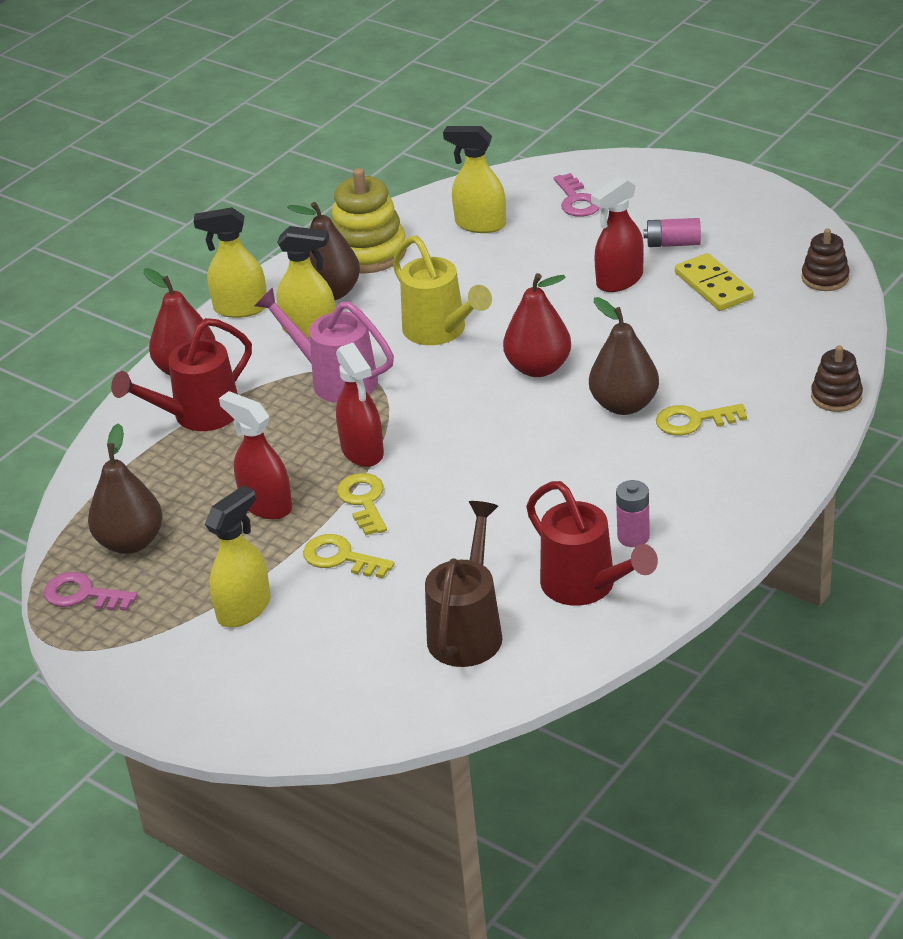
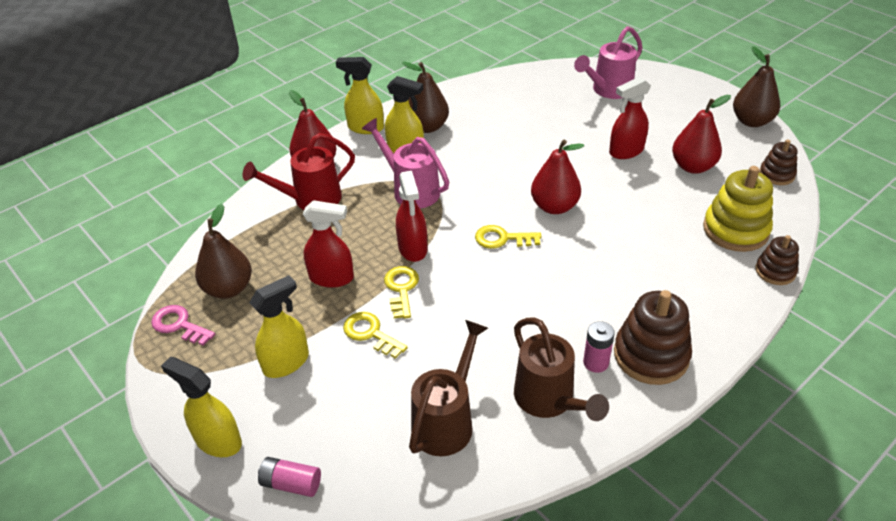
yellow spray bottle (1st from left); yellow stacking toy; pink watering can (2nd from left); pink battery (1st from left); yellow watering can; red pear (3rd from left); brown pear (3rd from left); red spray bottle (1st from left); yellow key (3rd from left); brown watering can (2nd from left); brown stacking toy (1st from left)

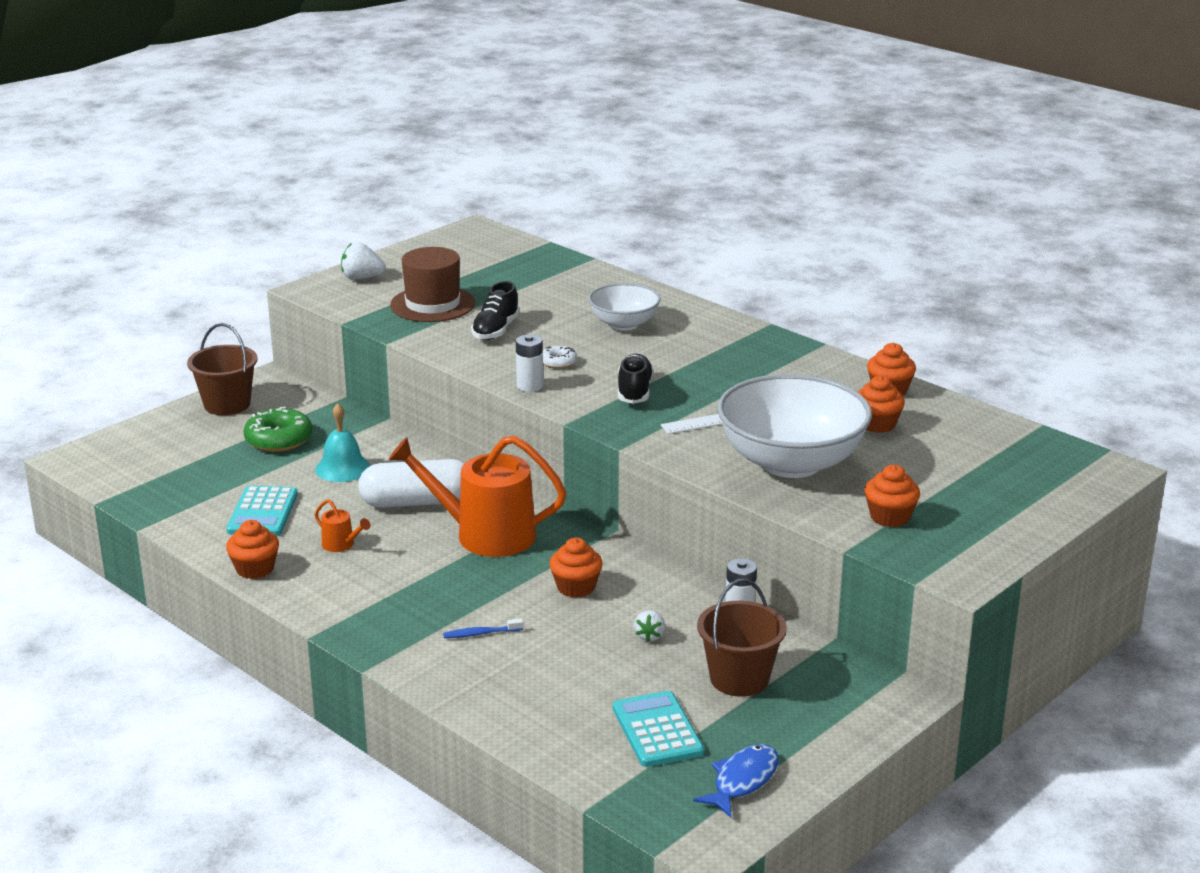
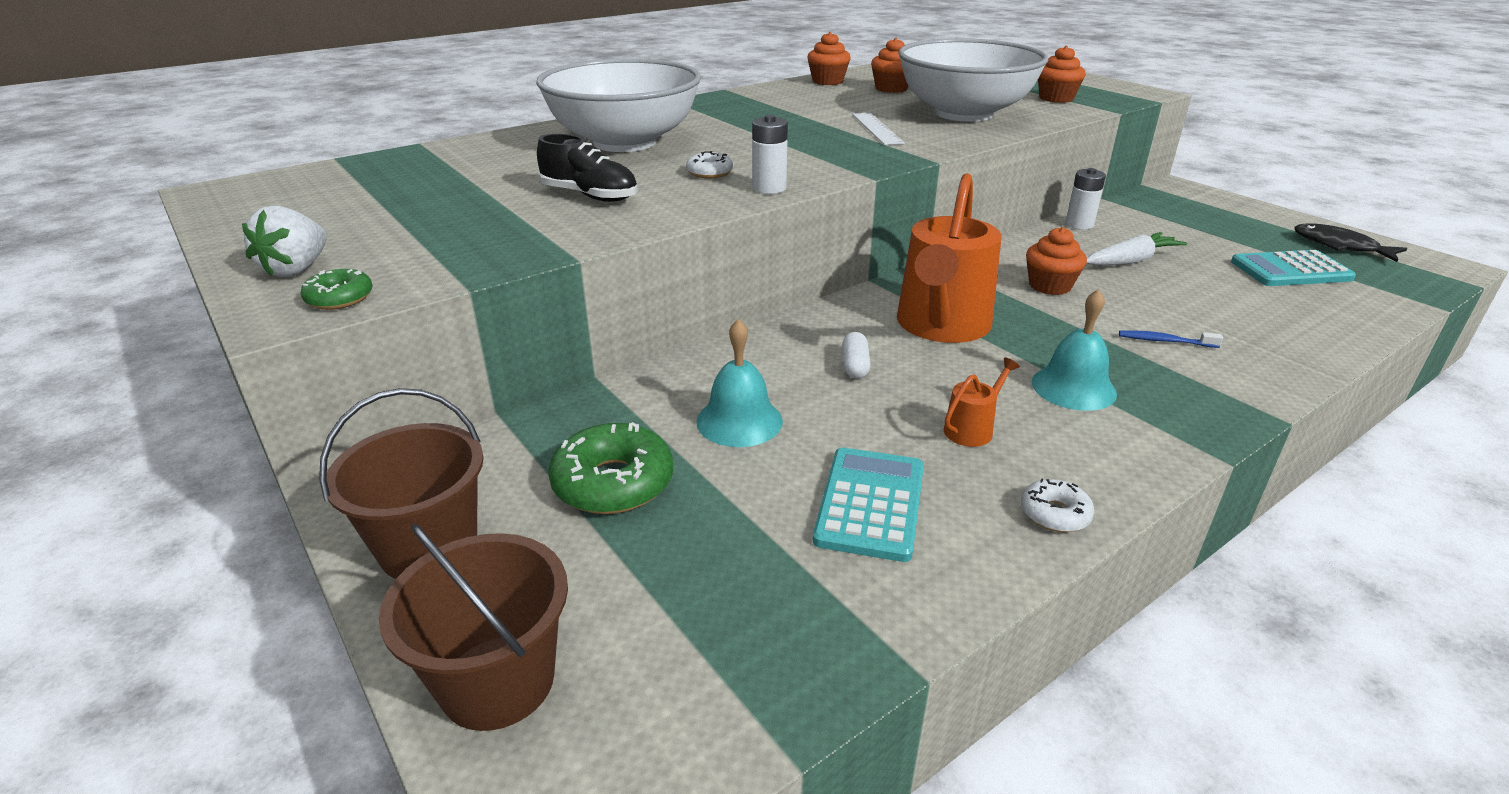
brown hat; white bowl (1st from left); black shoe (2nd from left in the first image); white capsule; turquoise calculator (1st from left); white donut (2nd from left); brown bucket (2nd from left); white carrot; blue toothbrush; black fish; green donut (1st from left); turquoise bell (2nd from left)

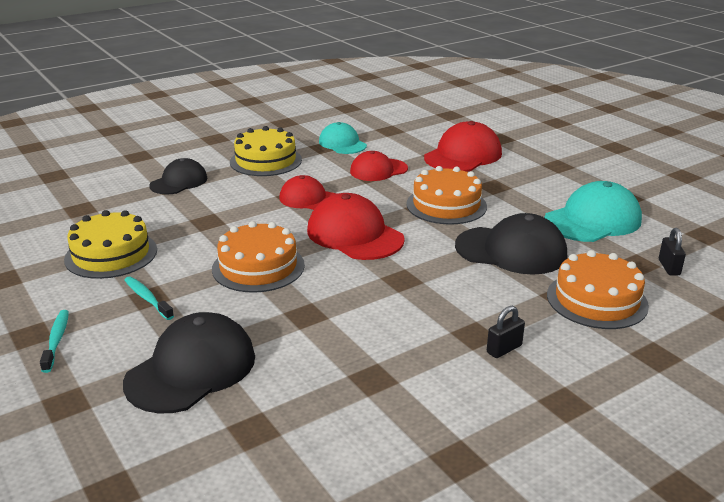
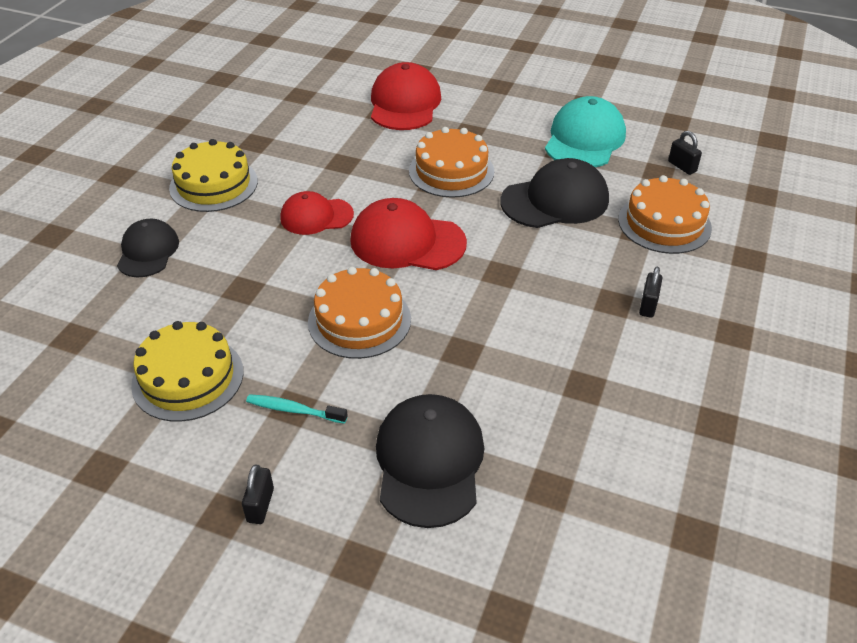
turquoise cap (1st from left in the first image); red cap (3rd from left in the first image); black padlock (1st from left)

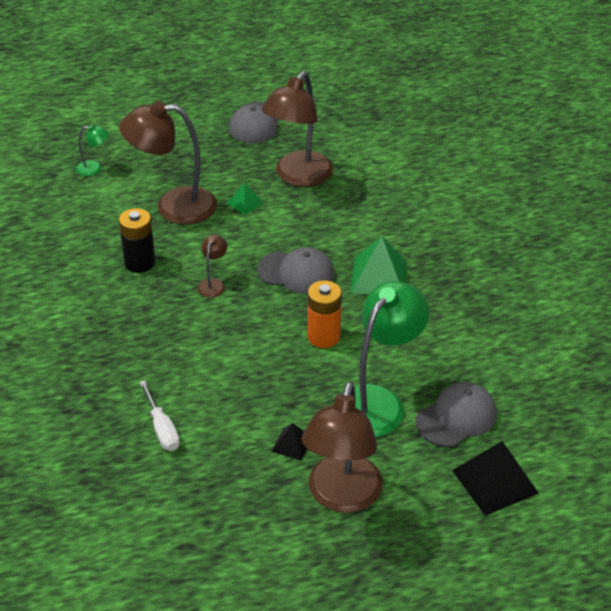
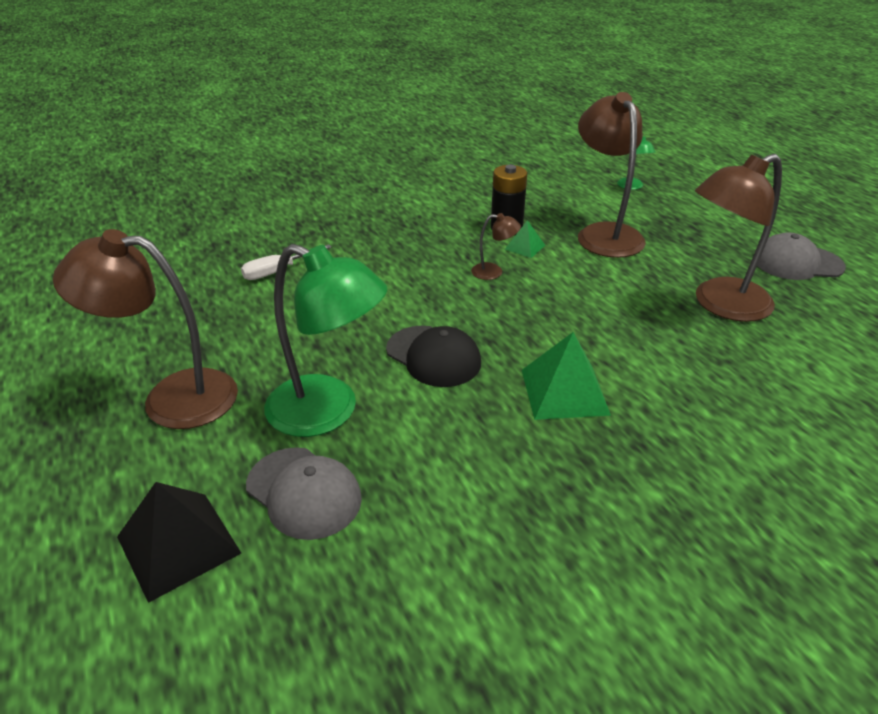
brown lamp (4th from left); green pyramid (1st from left); grey cap (2nd from left in the first image); black cap; black pyramid (1st from left in the first image)

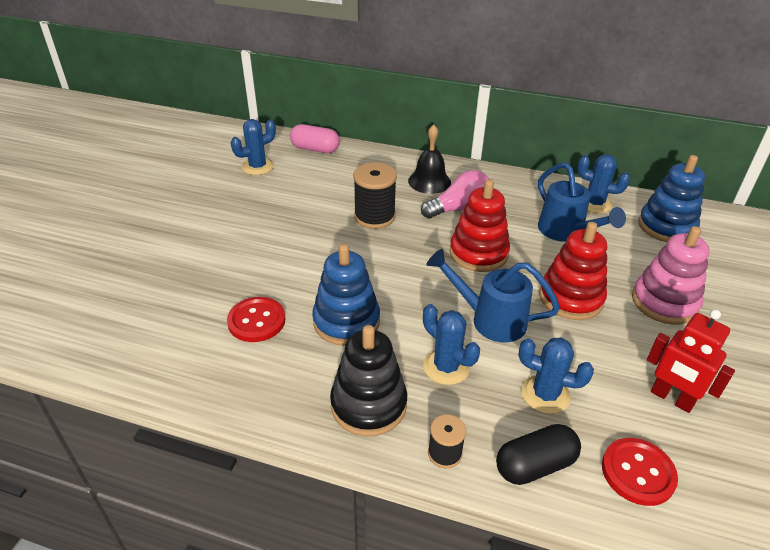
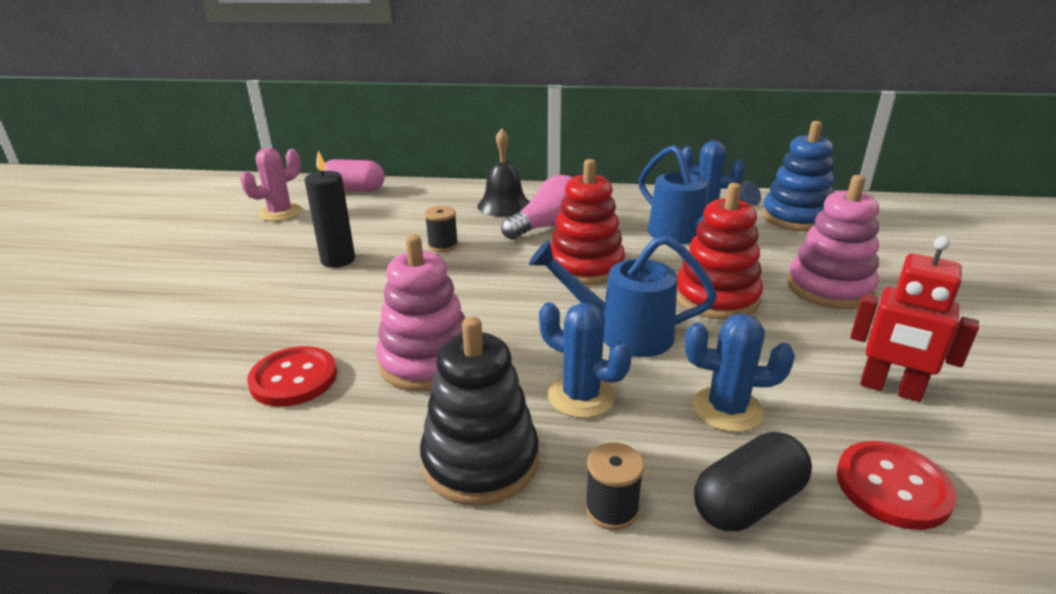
pink cactus; black spool (1st from left); pink stacking toy (1st from left); black candle

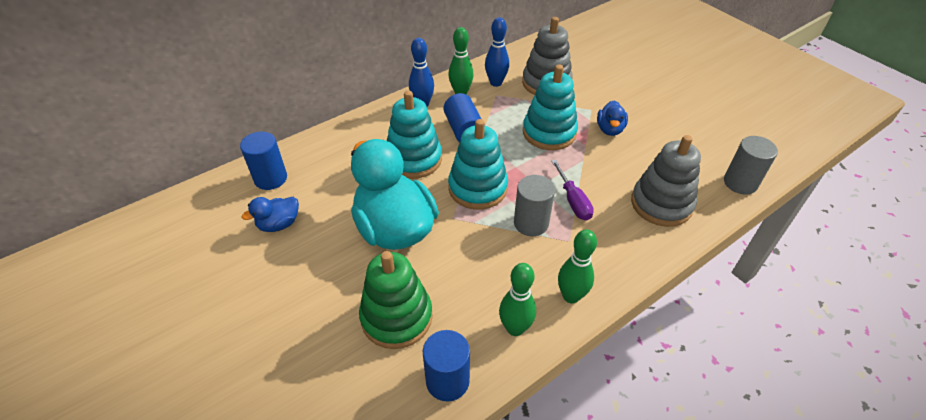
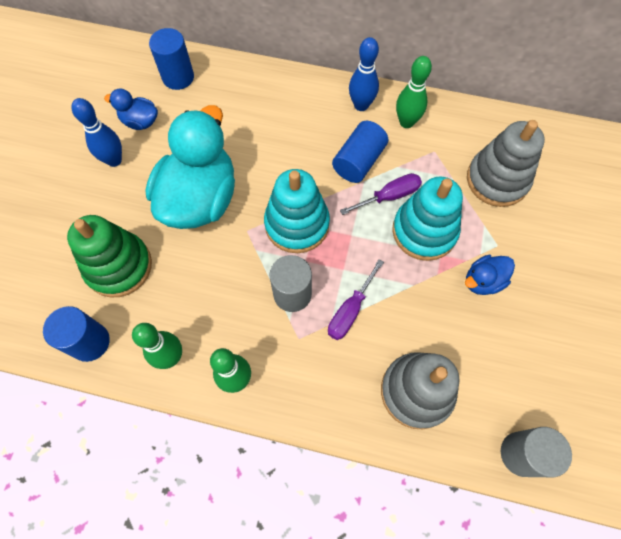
blue bowling pin (1st from left); turquoise stacking toy (1st from left in the first image); purple screwdriver (2nd from left)

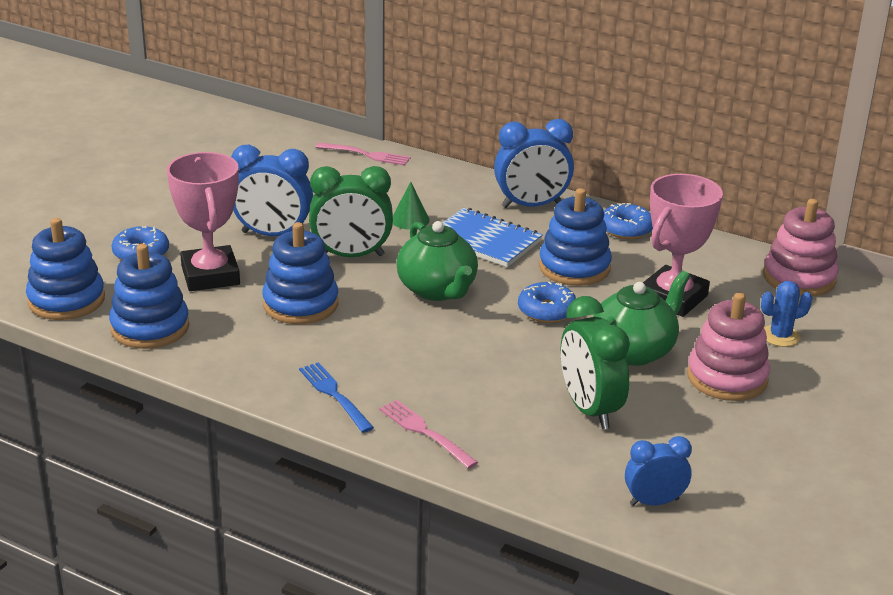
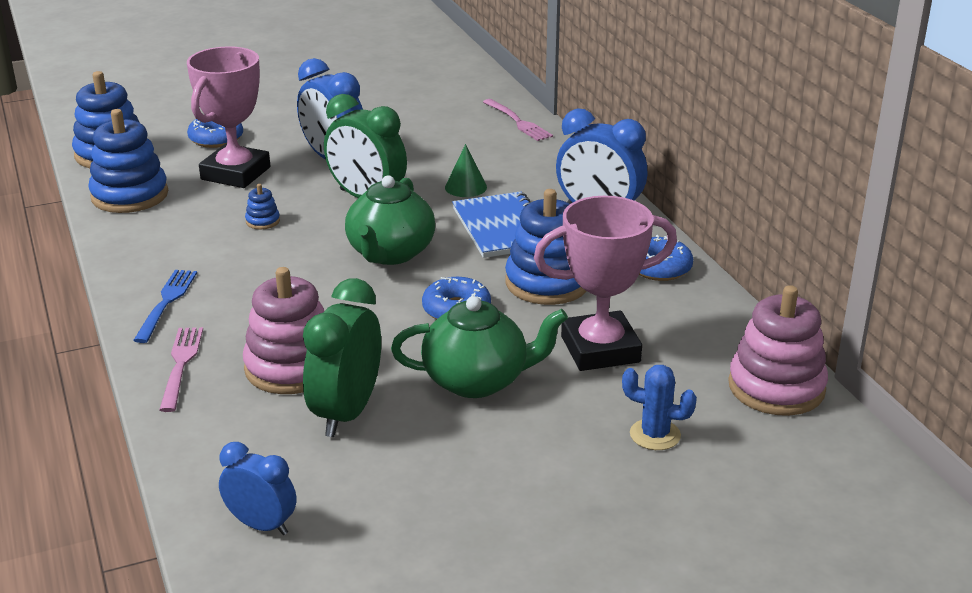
blue stacking toy (3rd from left); pink stacking toy (1st from left)

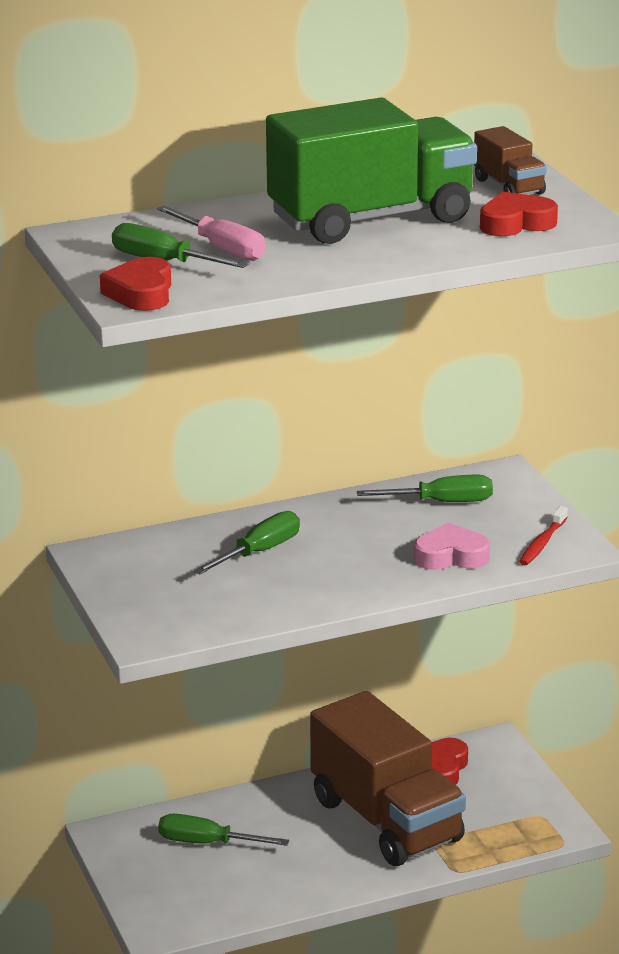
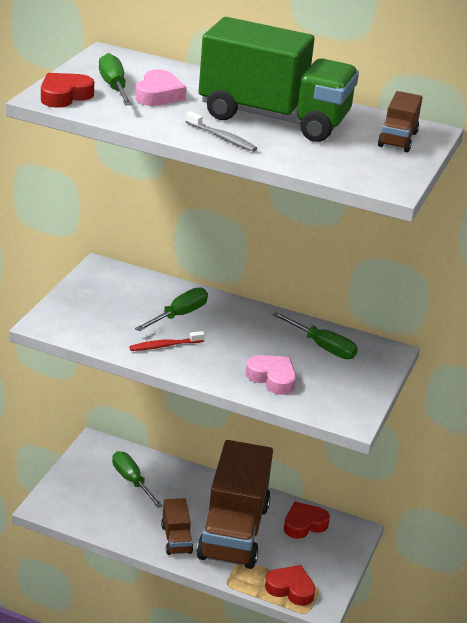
red heart (2nd from left); pink heart (1st from left); red toothbrush; green screwdriver (3rd from left); grey toothbrush; brown truck (1st from left)

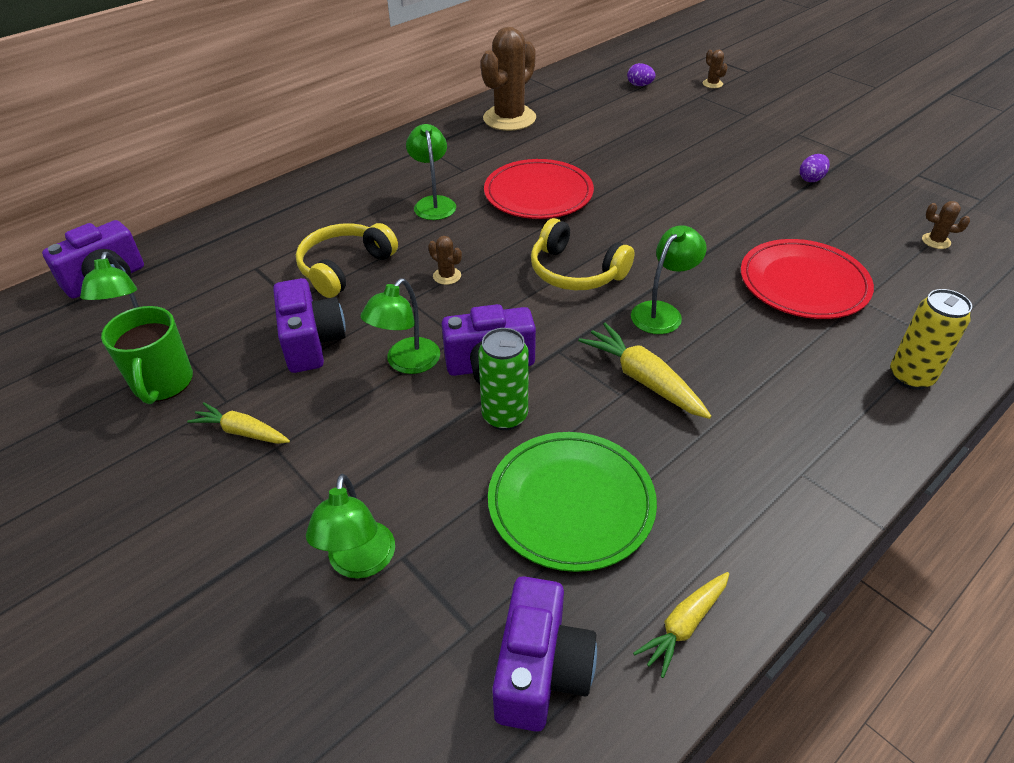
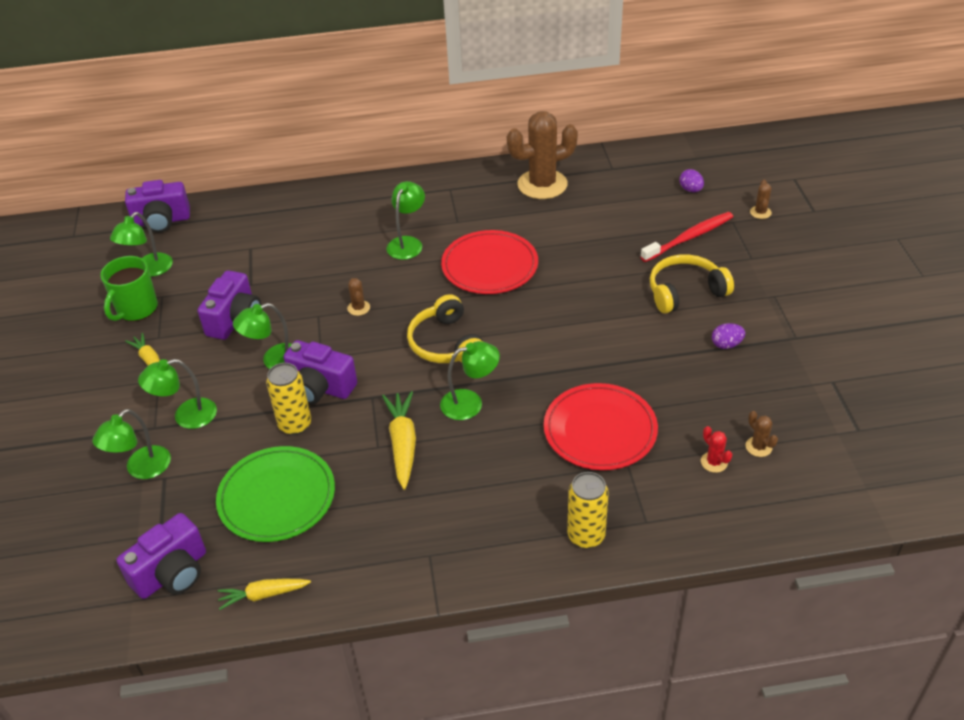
yellow headphones (2nd from left); yellow can (1st from left); red toothbrush; green lamp (3rd from left); red cactus

